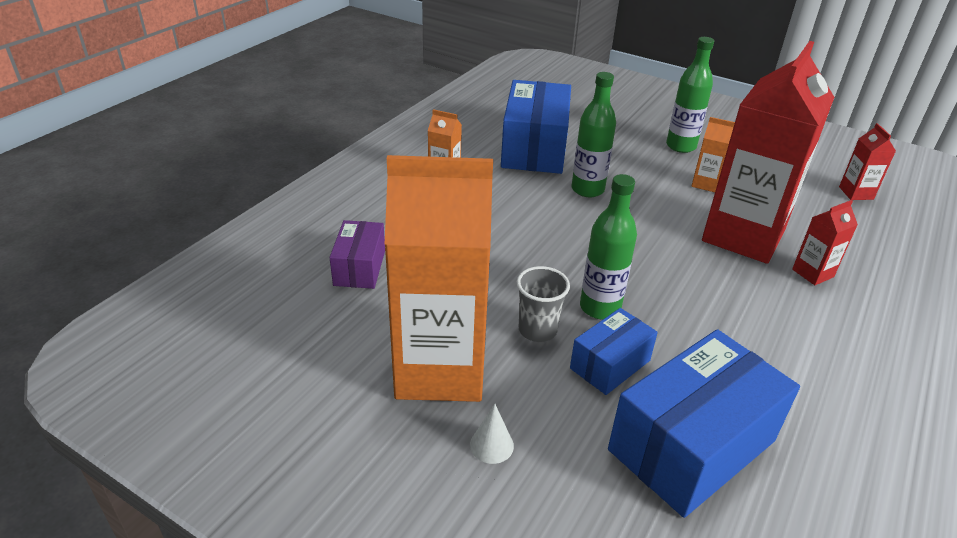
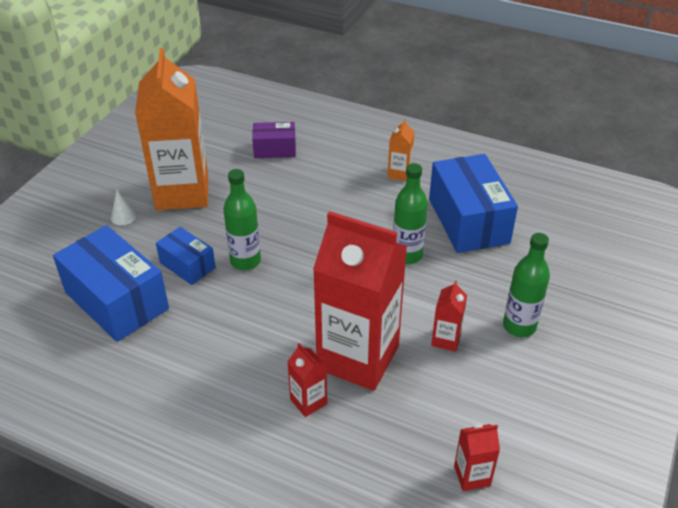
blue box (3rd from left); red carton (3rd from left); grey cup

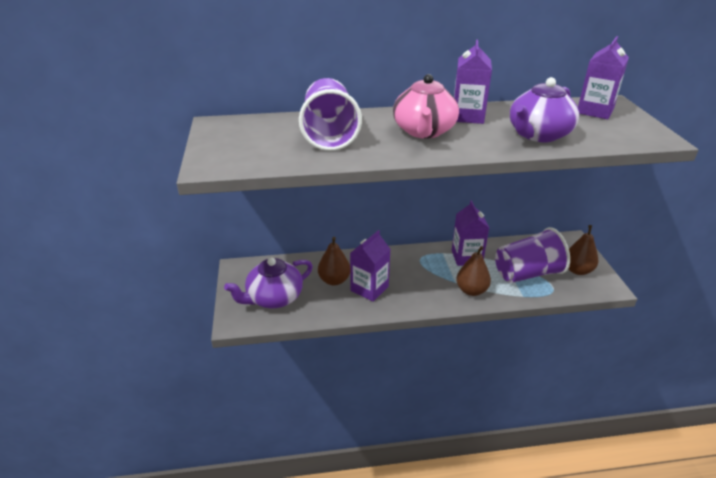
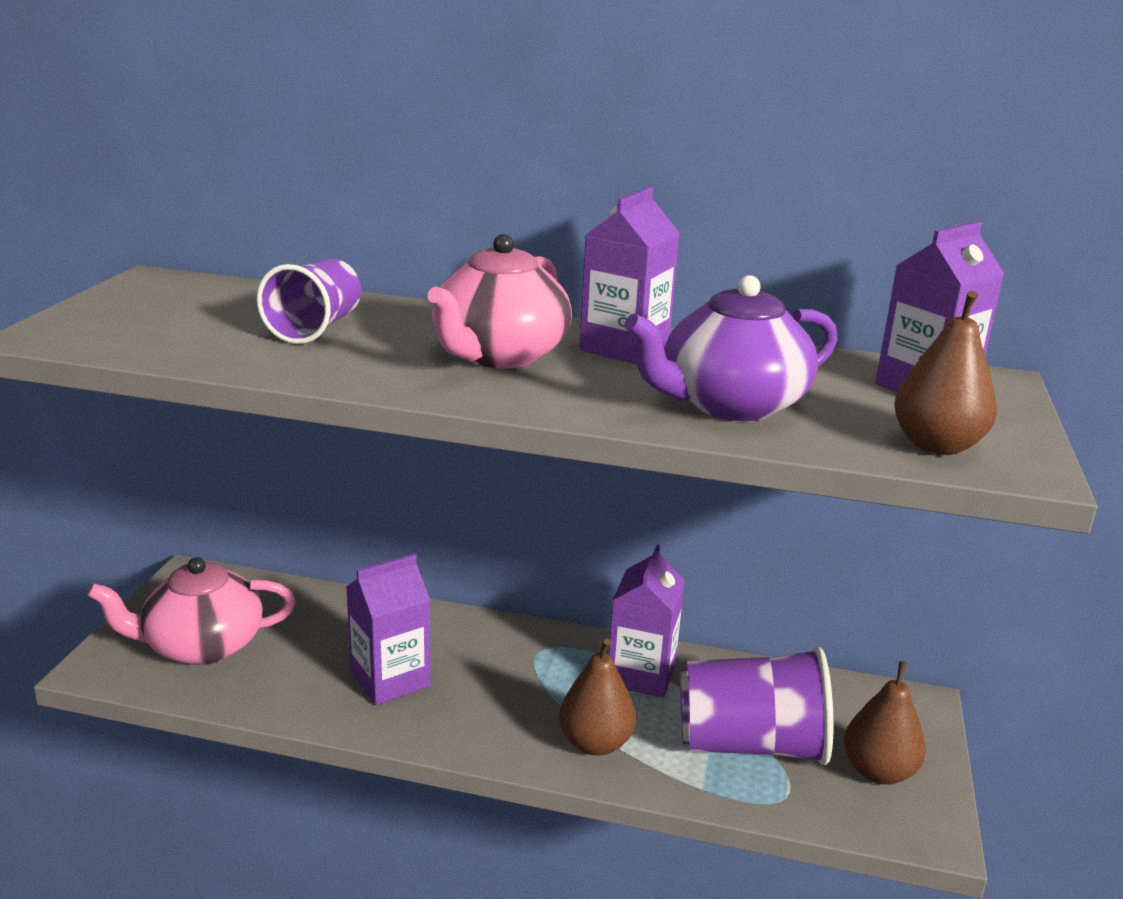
purple cup (1st from left); brown pear (3rd from left); pink teapot (1st from left)

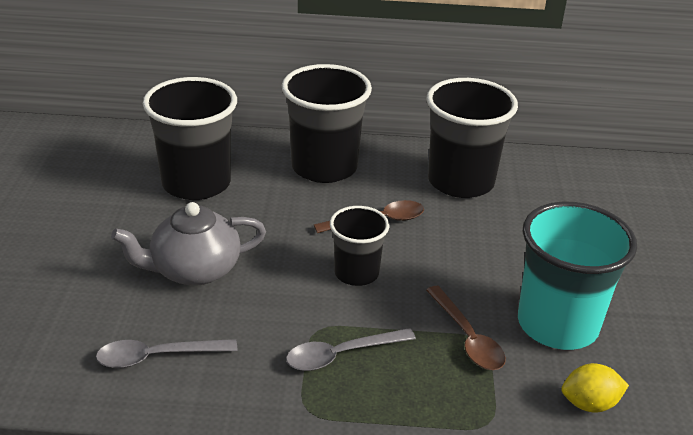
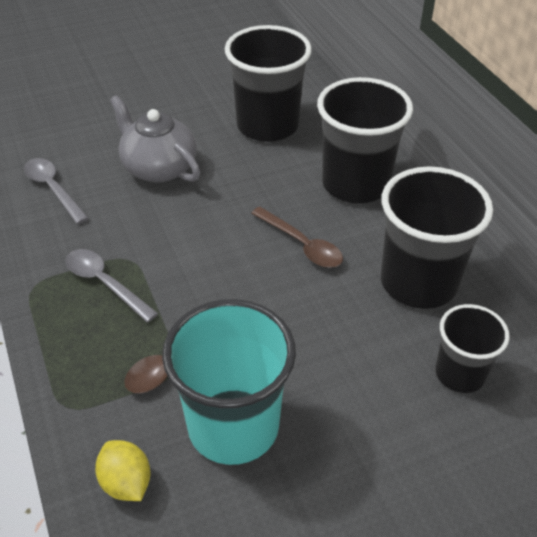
black cup (4th from left)

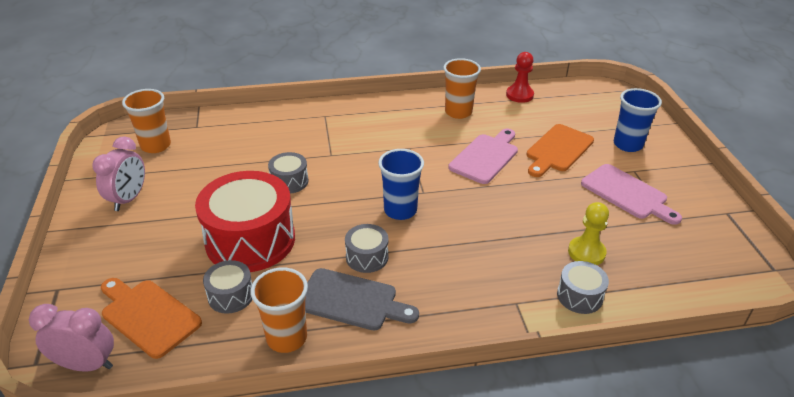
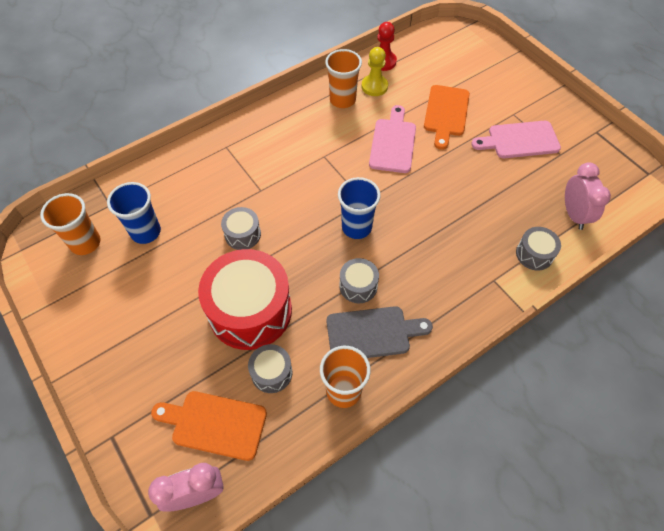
blue cup (1st from left); pink clock (2nd from left); pink cutting board (2nd from left); yellow pawn

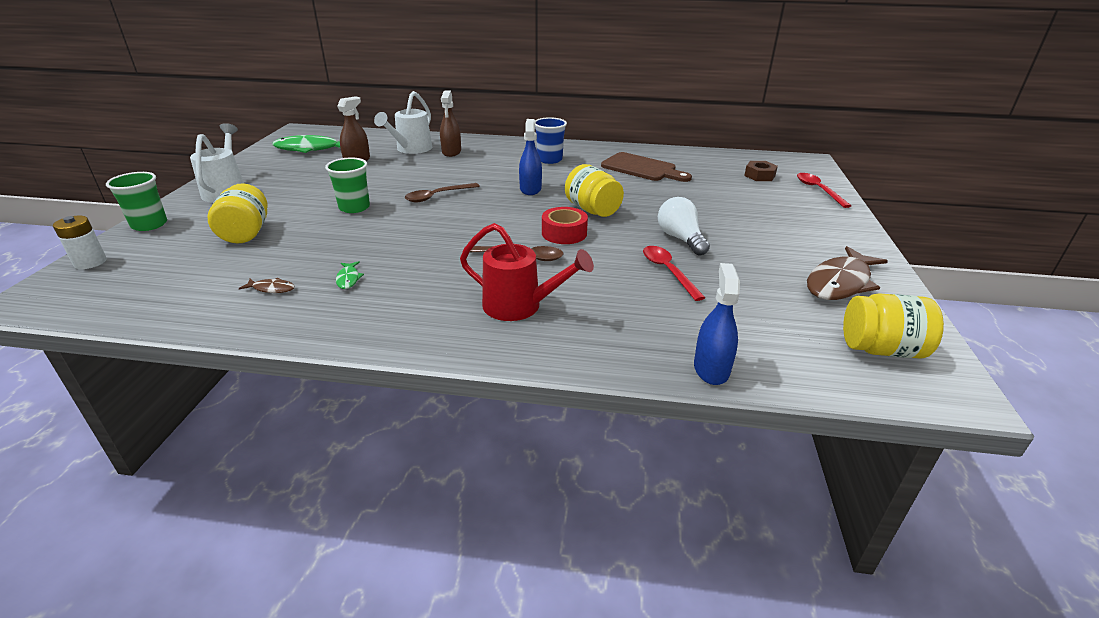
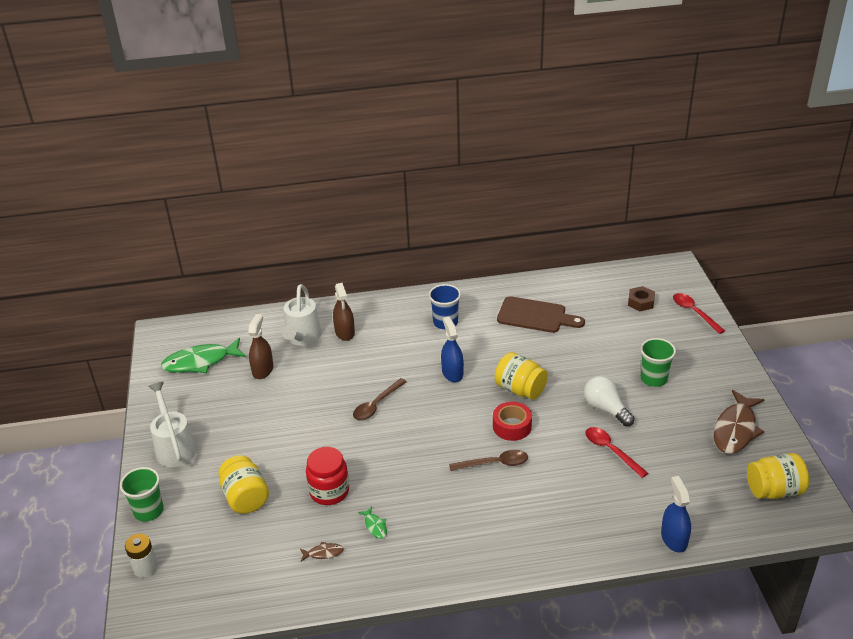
green cup (2nd from left); red watering can; red jar

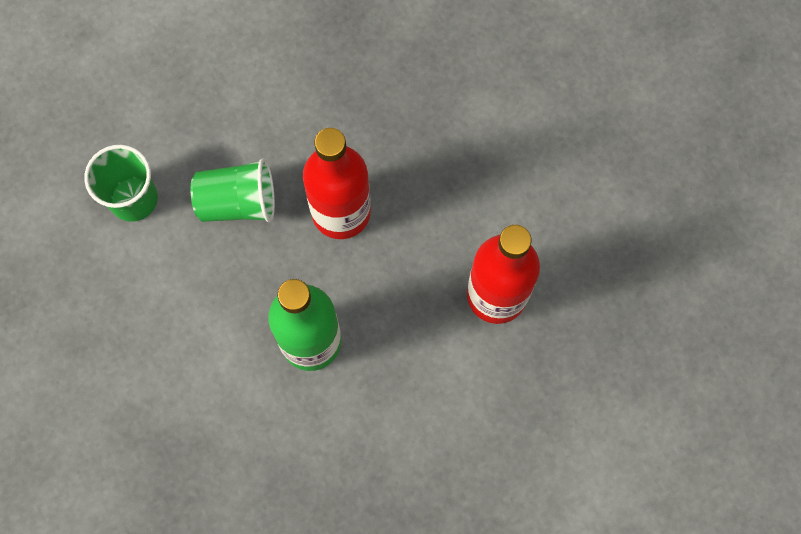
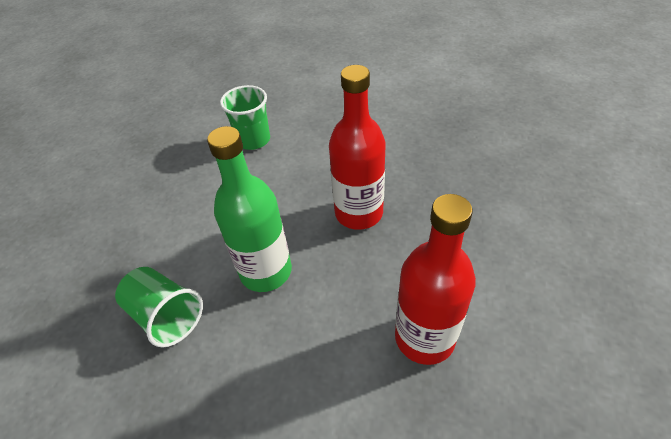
green cup (1st from left)

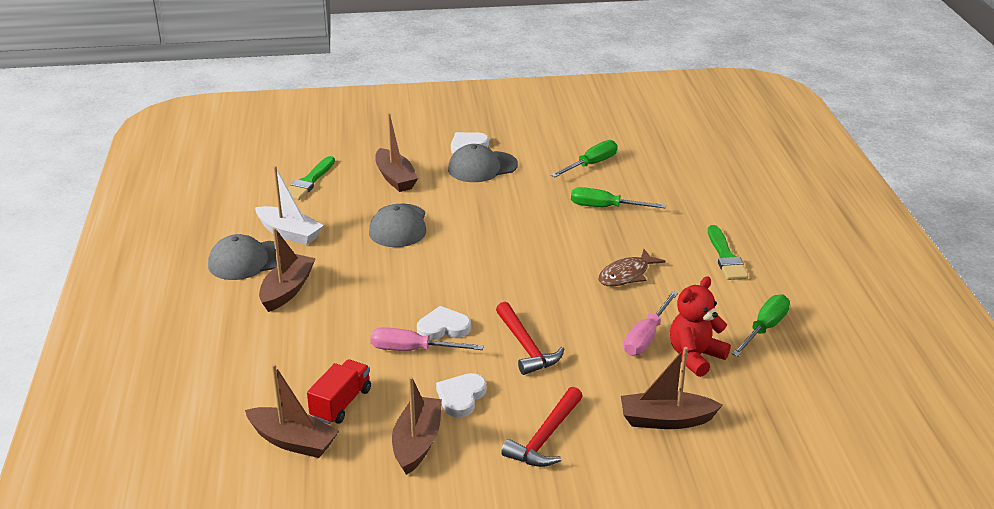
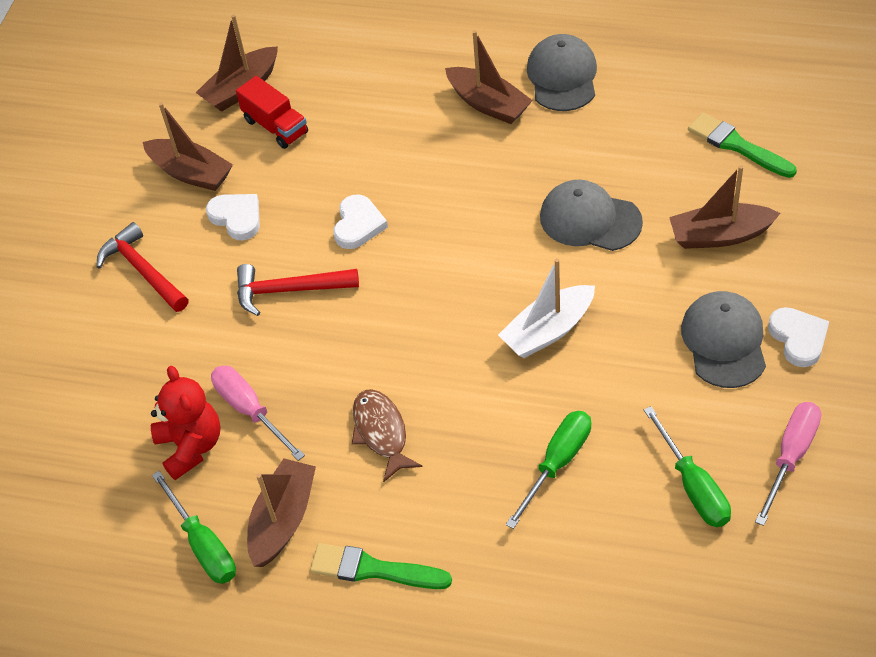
white boat; pink screwdriver (2nd from left); brown boat (3rd from left)

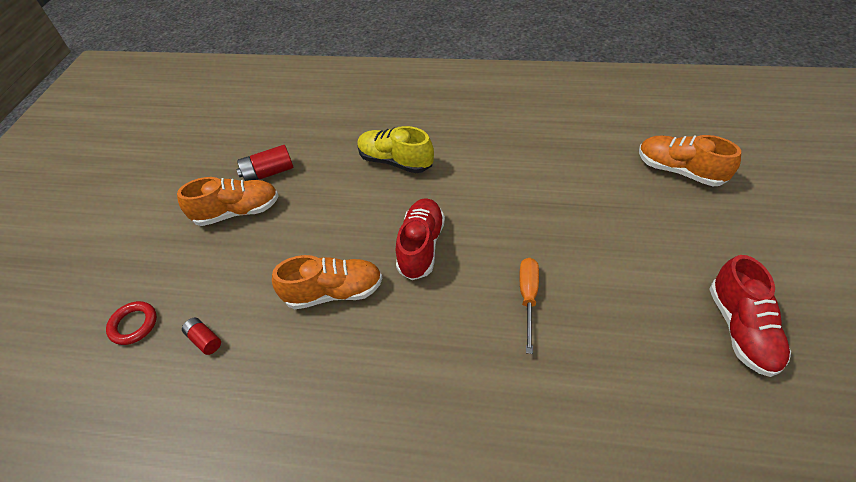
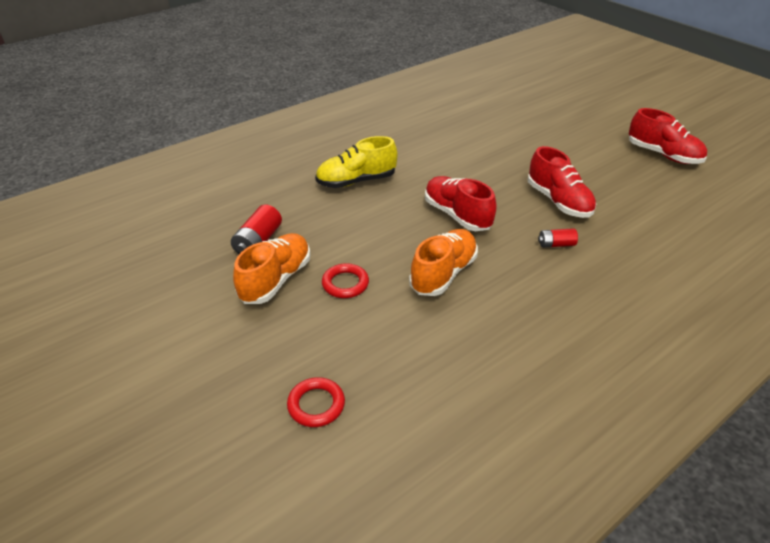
orange shoe (3rd from left in the first image); red shoe (2nd from left); red battery (2nd from left); red ring (2nd from left)

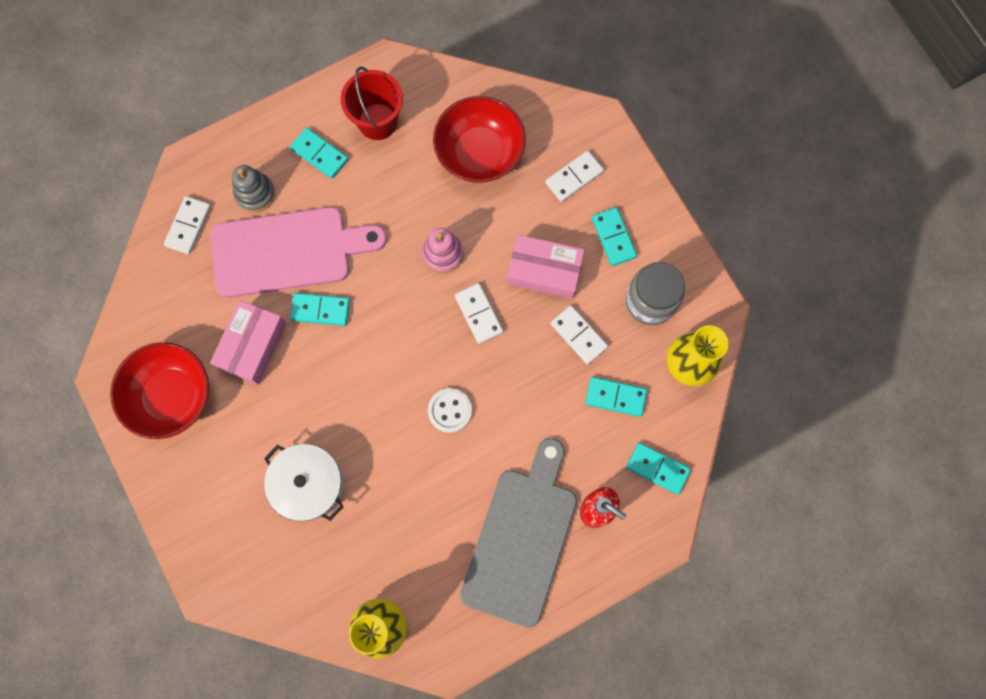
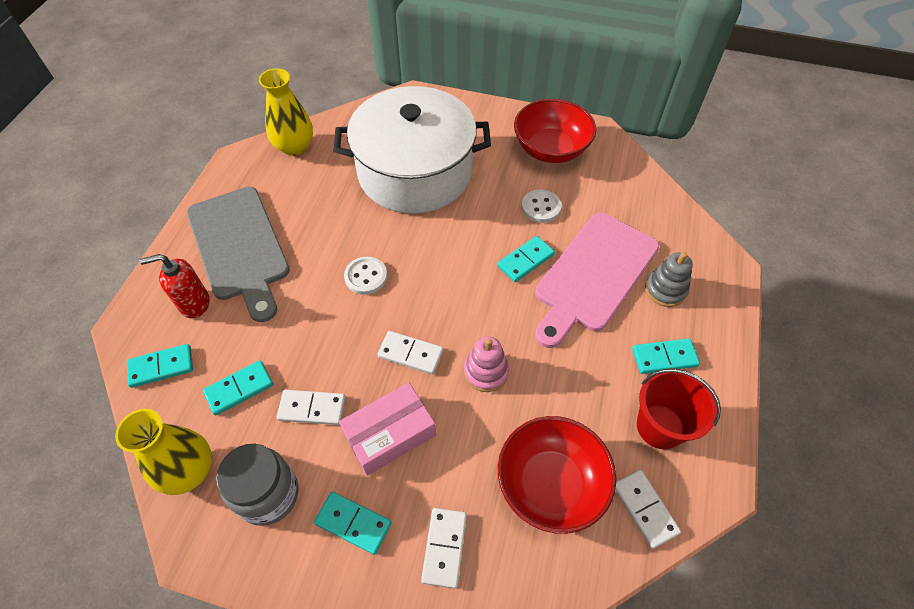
white domino (4th from left); white button (2nd from left); white pot

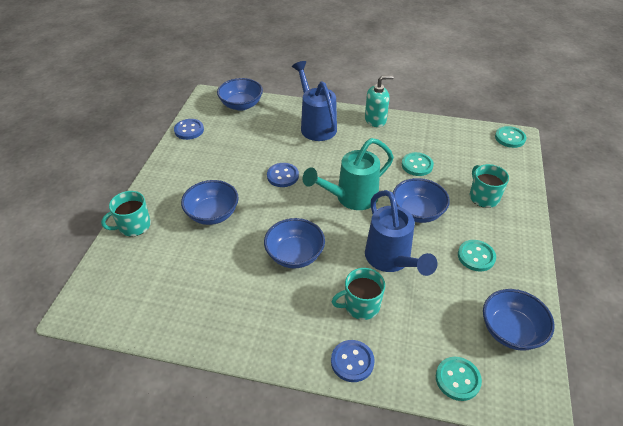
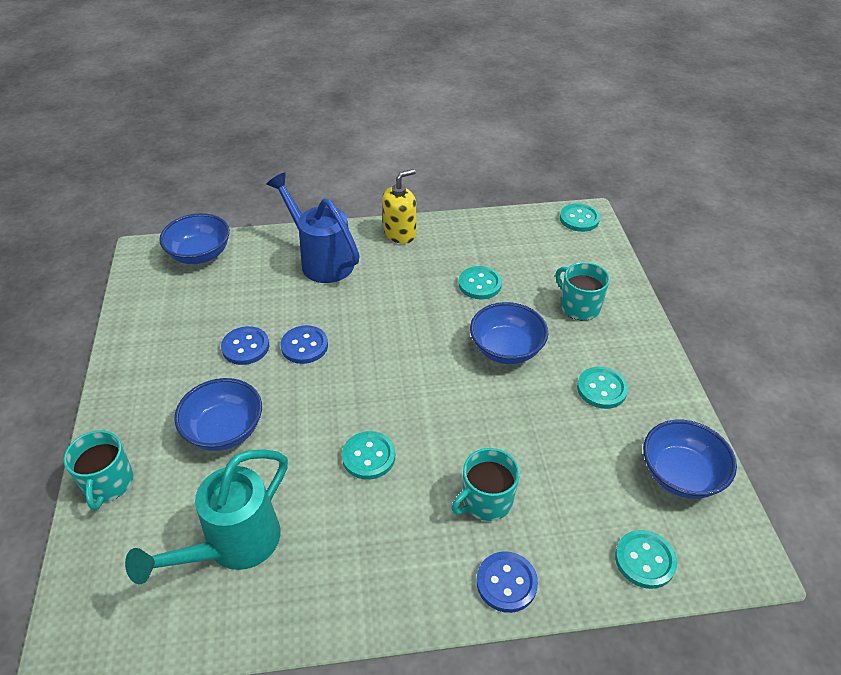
yellow soap dispenser; blue button (1st from left); turquoise watering can; blue watering can (2nd from left in the first image); turquoise mug (1st from left); turquoise button (1st from left)

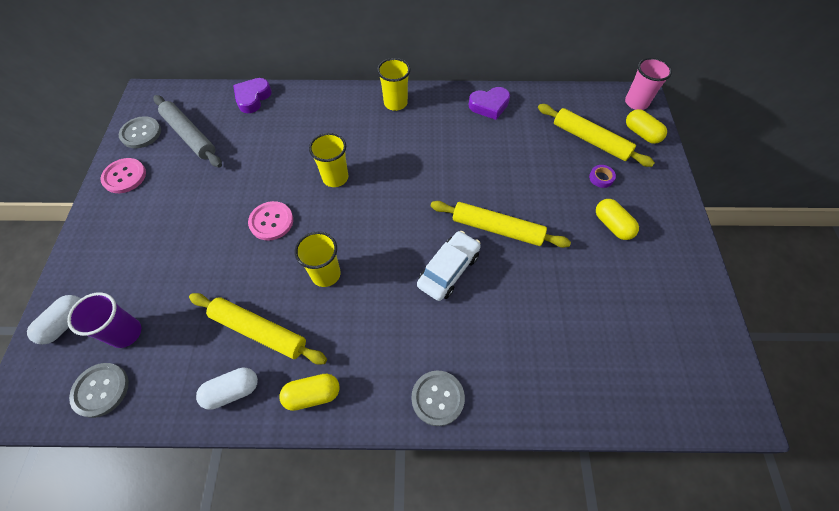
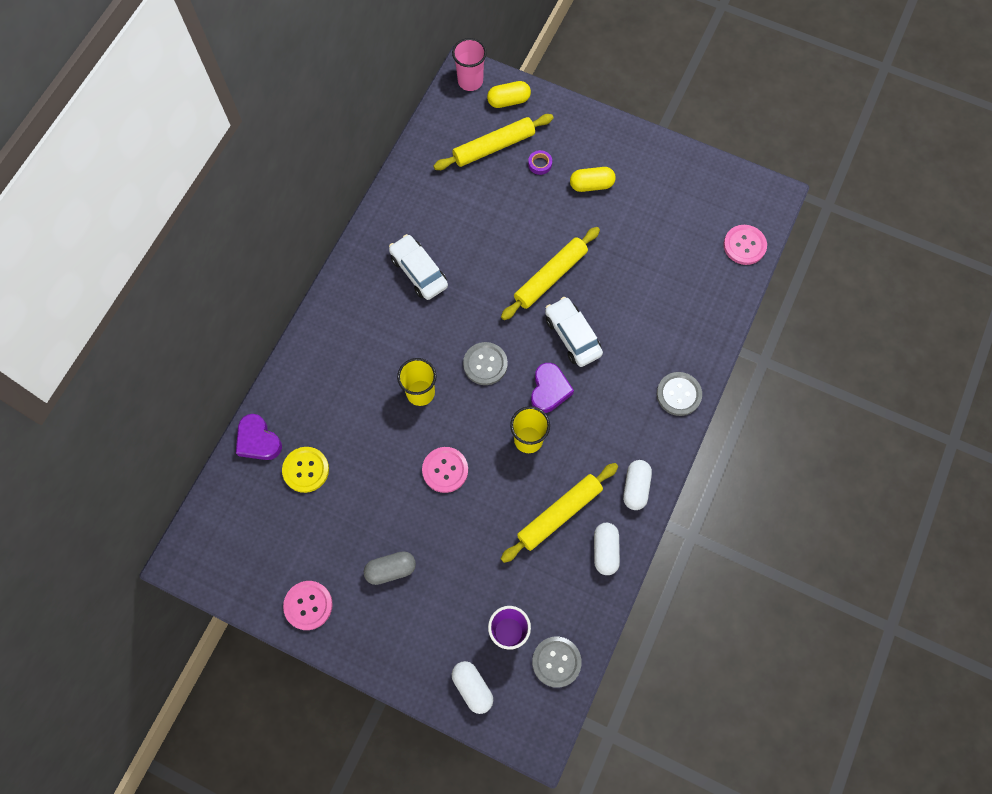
yellow cup (3rd from left in the first image); purple heart (2nd from left); grey rolling pin; grey button (1st from left); white capsule (3rd from left); pink button (3rd from left); white car (1st from left); yellow button; grey capsule

